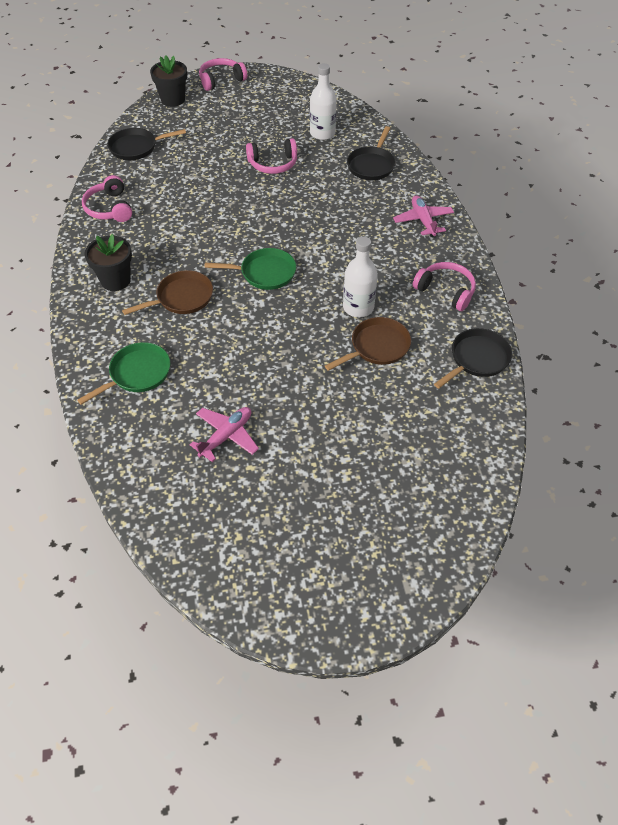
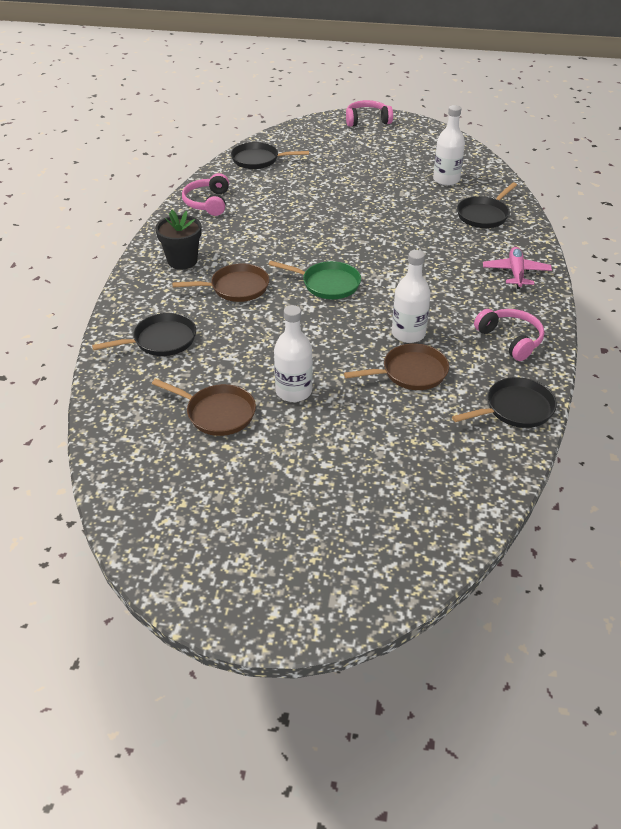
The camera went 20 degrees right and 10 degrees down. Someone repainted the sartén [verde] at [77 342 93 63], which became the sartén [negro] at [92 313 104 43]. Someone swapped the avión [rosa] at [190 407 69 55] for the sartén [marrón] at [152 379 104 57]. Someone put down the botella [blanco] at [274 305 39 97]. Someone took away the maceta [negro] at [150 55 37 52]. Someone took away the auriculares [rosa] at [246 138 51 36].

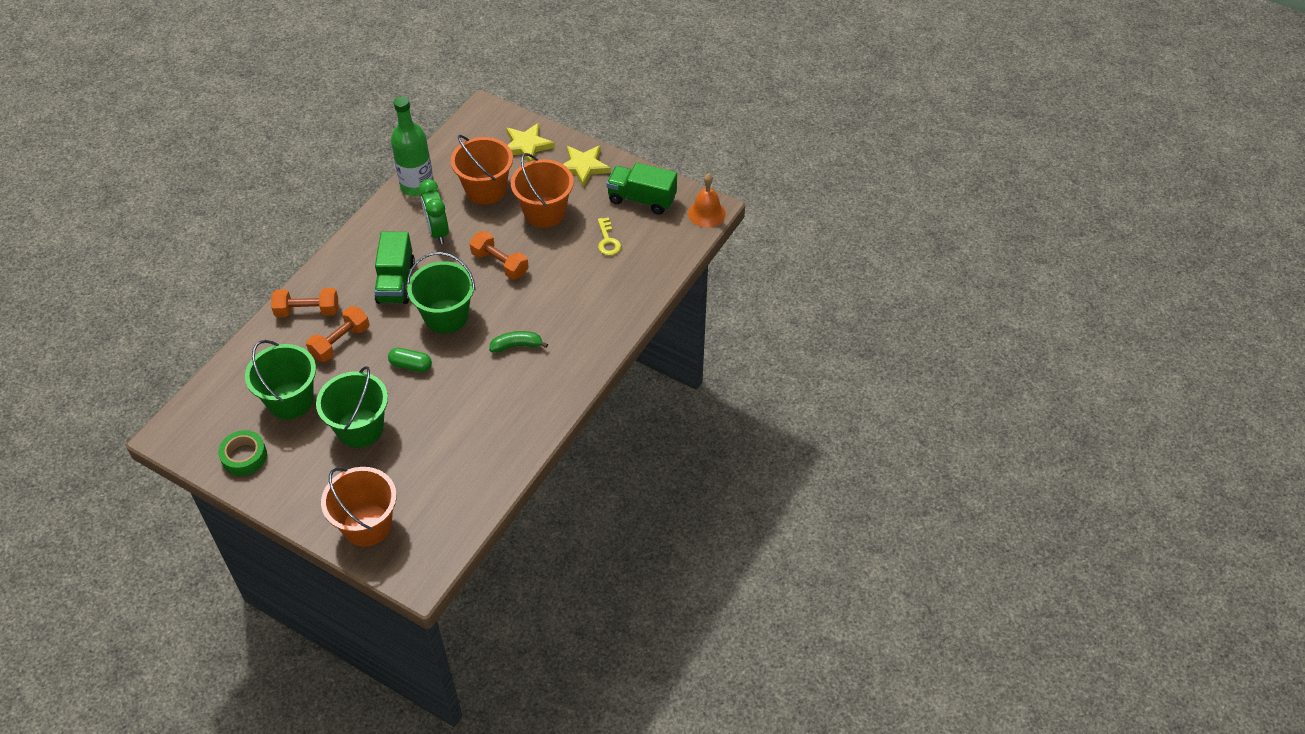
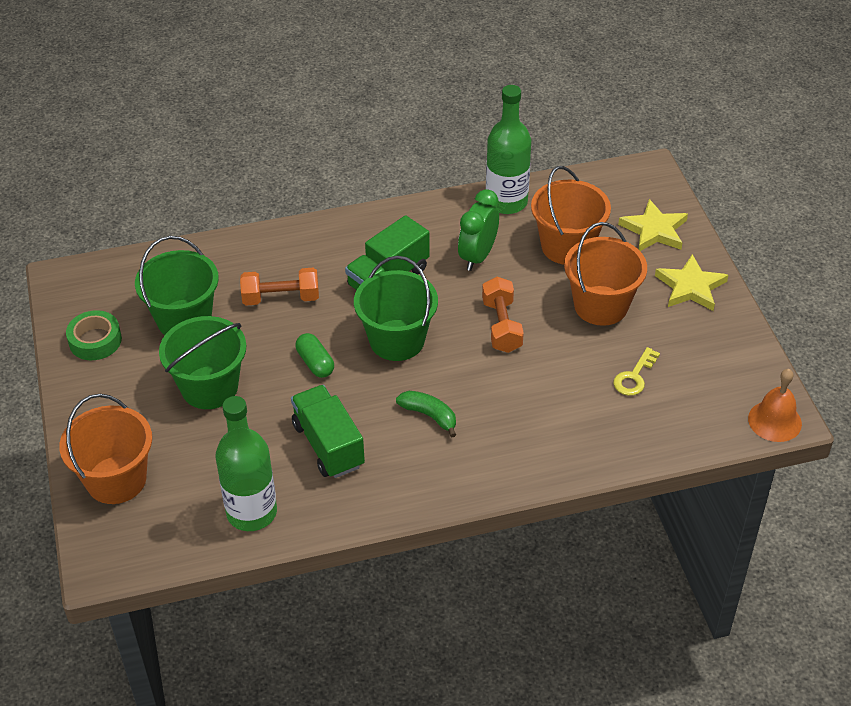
The camera went 45 degrees right and 5 degrees down. Someone put down the botella [verde] at [215 396 62 135]. Someone carried the camión [verde] from [607 163 70 52] to [291 385 74 93]. Someone took away the mancuerna [naranja] at [271 288 67 29].

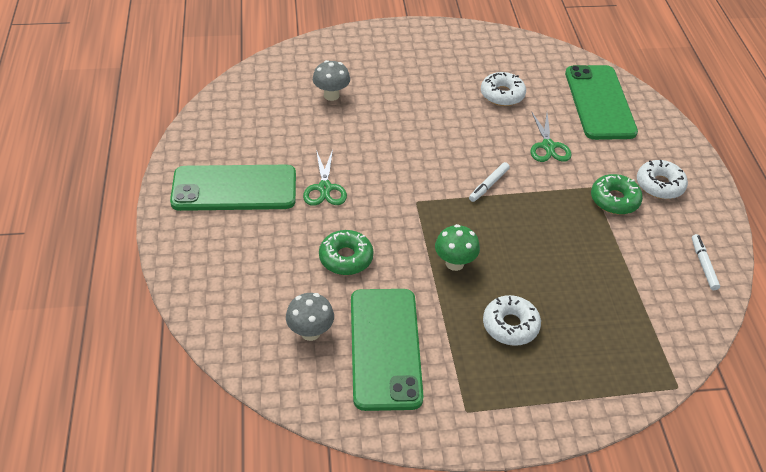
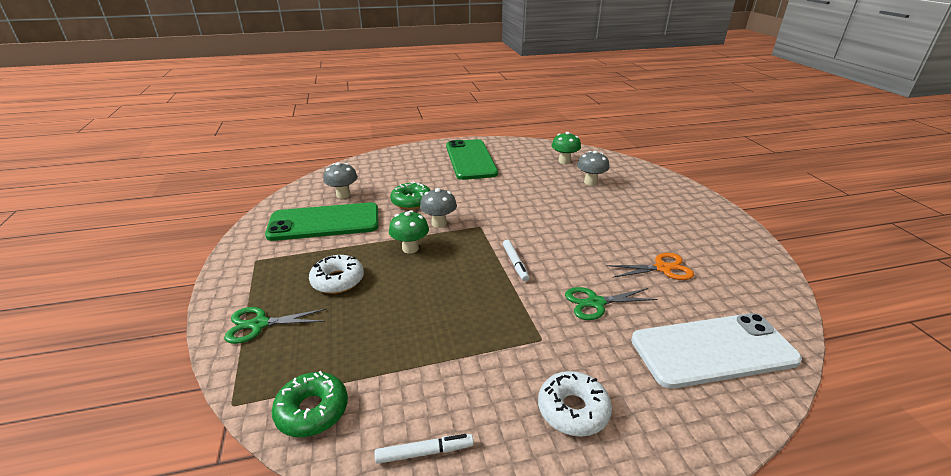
The camera went 85 degrees right and 15 degrees down. Someone carried the tijeras [verde] from [303 149 44 57] to [224 307 103 37]. Someone carried the rosquilla [verde] from [591 174 52 41] to [272 371 76 66]. Someone put down the seta [gris] at [420 188 37 40]. Someone rotated the rotulador [blanco] at [469 162 41 40] by 135 degrees counterclockwise. Someone put down the seta [verde] at [551 132 30 32]. Someone swapped the rosquilla [blanco] at [481 72 45 34] for the tijeras [naranja] at [607 253 87 27]. Someone repainted the móvil [verde] at [565 65 73 75], which became the móvil [blanco] at [631 313 171 76].

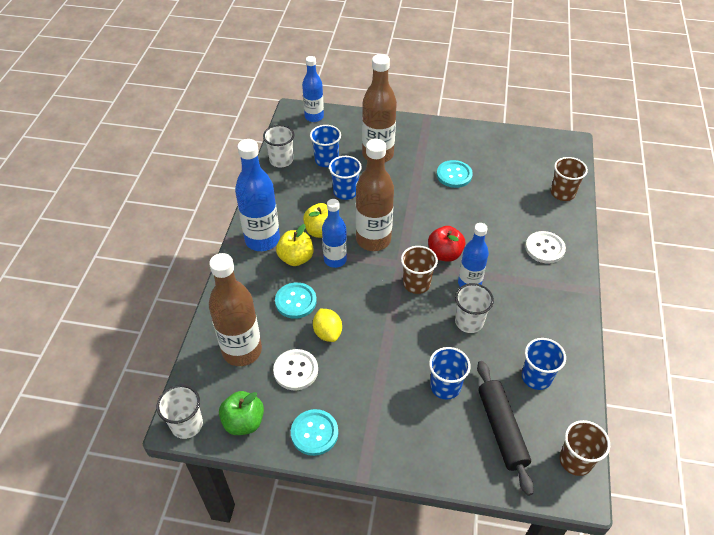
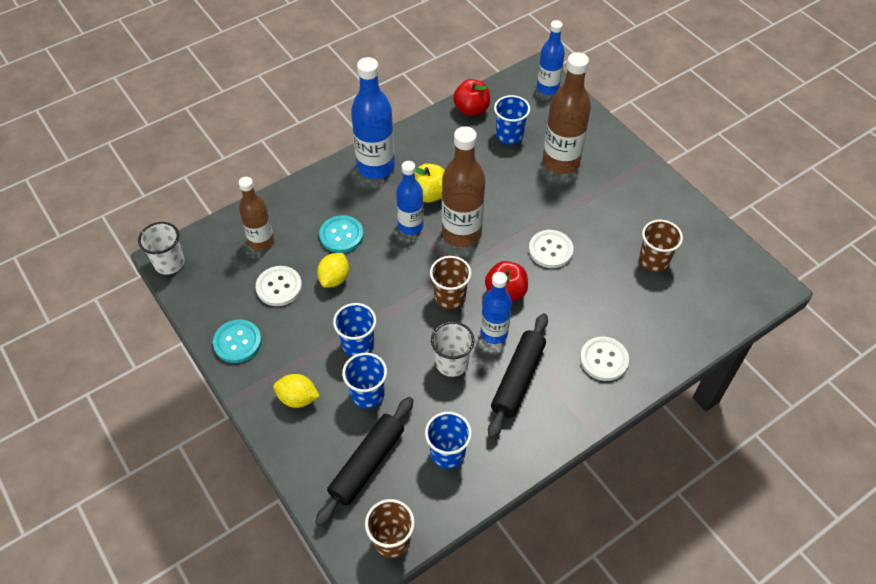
The camera went 45 degrees right and 5 degrees up. Someone scaled the botella [marrón] at [209 253 53 113] by 0.64. Someone put down the limón [amarillo] at [273 374 47 34]. Someone carried the vaso [azul] from [329 156 33 44] to [333 303 43 54]. Someone swapped the vaso [blanco] at [263 125 31 43] for the manzana [rojo] at [453 79 37 37]. Someone put down the rodillo [negro] at [488 313 60 125]. Someone put down the botón [blanco] at [529 230 45 38]. Someone carried the vaso [marrón] from [551 157 37 44] to [639 220 44 52]. Someone took away the manzana [verde] at [219 391 45 44]. Someone took away the manzana [amarillo] at [276 224 38 42]. Someone took away the botón [turquesa] at [437 160 36 28].

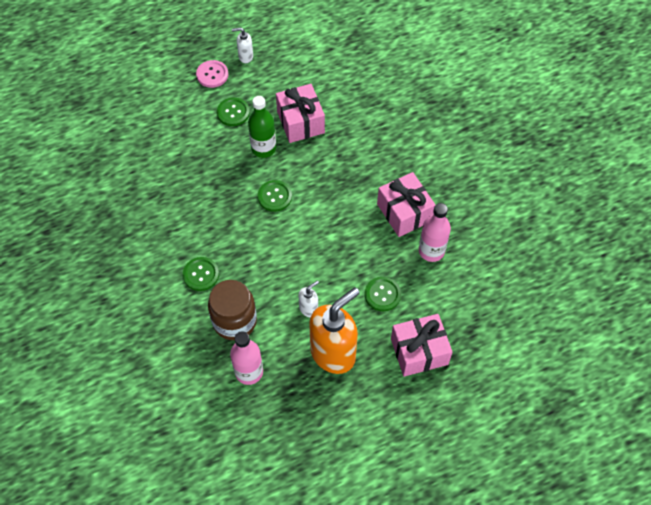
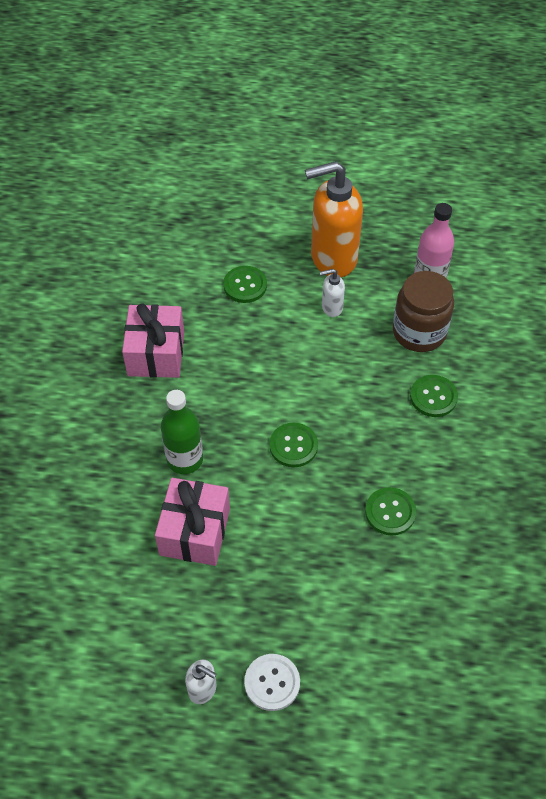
The camera went 150 degrees left and 5 degrees down. Someone carried the botella [verde] from [248 96 28 62] to [161 390 42 84]. Someone repainted the botón [rosa] at [196 60 32 28], which became the botón [blanco] at [244 654 56 57]. Someone carried the botón [verde] from [217 98 33 28] to [365 487 51 49]. Someone took away the regalo [rosa] at [391 314 62 63]. Someone took away the botella [rosa] at [419 203 32 59].

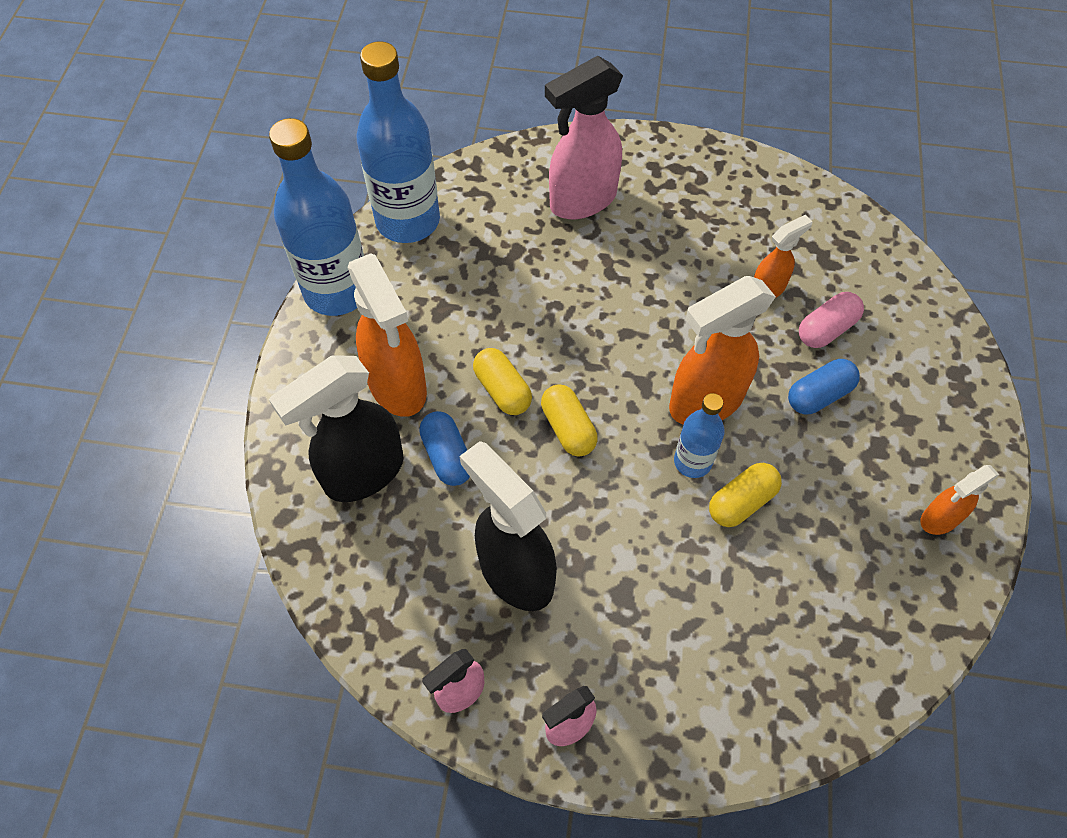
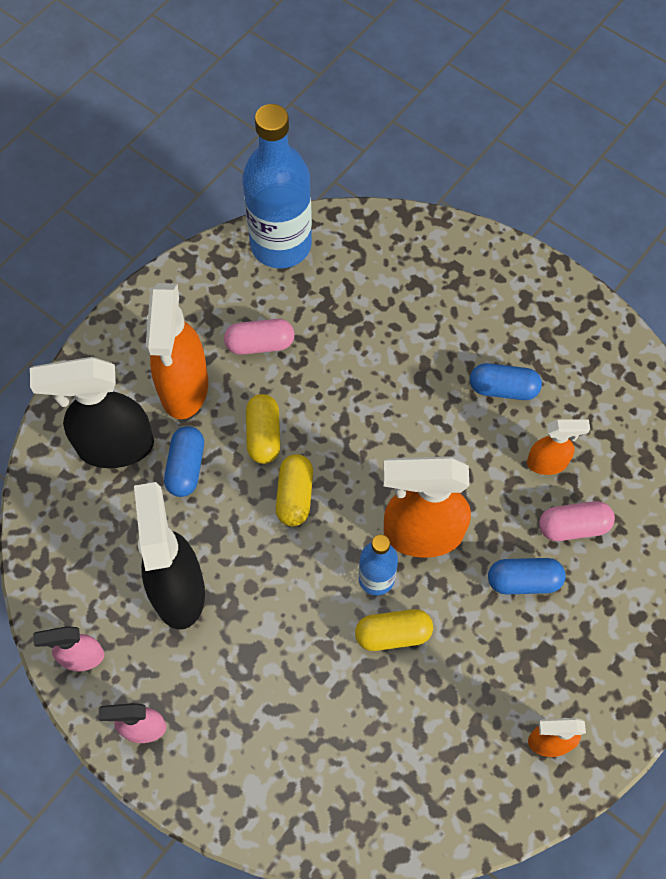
The camera went 30 degrees right and 5 degrees up. Someone put down the cápsula [rosa] at [224 319 70 36]. Someone put down the cápsula [azul] at [470 363 72 37]. Someone took away the botella [azul] at [269 118 95 198]. Someone took away the pulverizador [rosa] at [545 56 78 163].

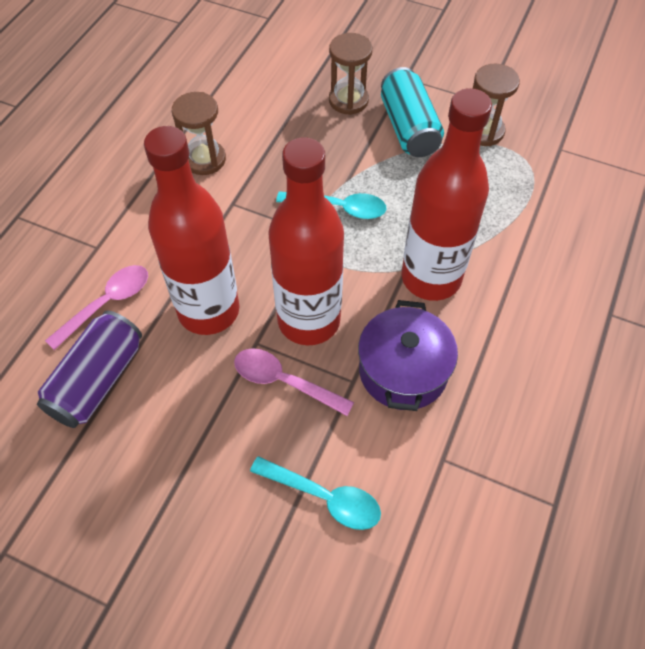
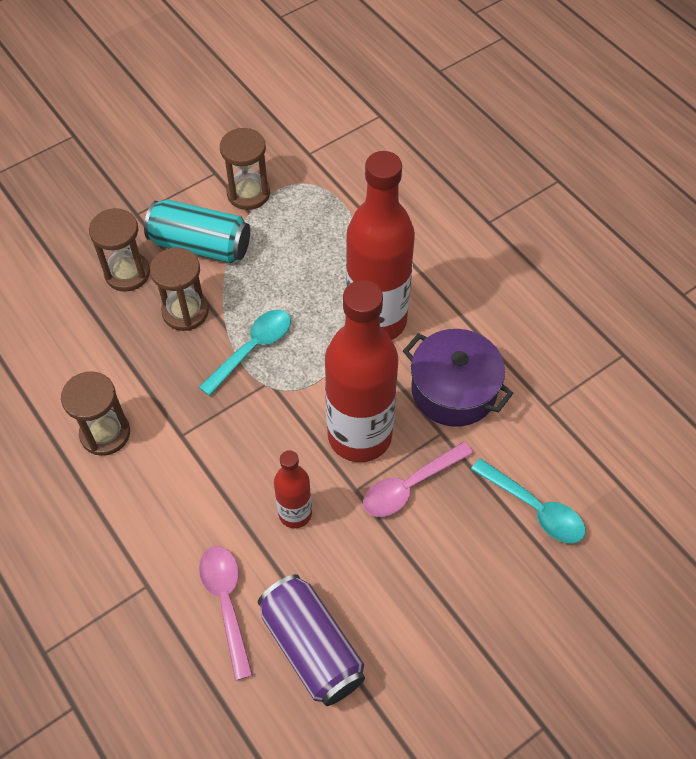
The camera went 60 degrees left and 0 degrees up. Someone put down the reloj de arena [marrón] at [150 247 59 84]. Someone scaled the botella [rojo] at [144 126 96 209] by 0.50. Someone rotated the cuchara [turquesa] at [250 456 131 74] by 75 degrees clockwise.

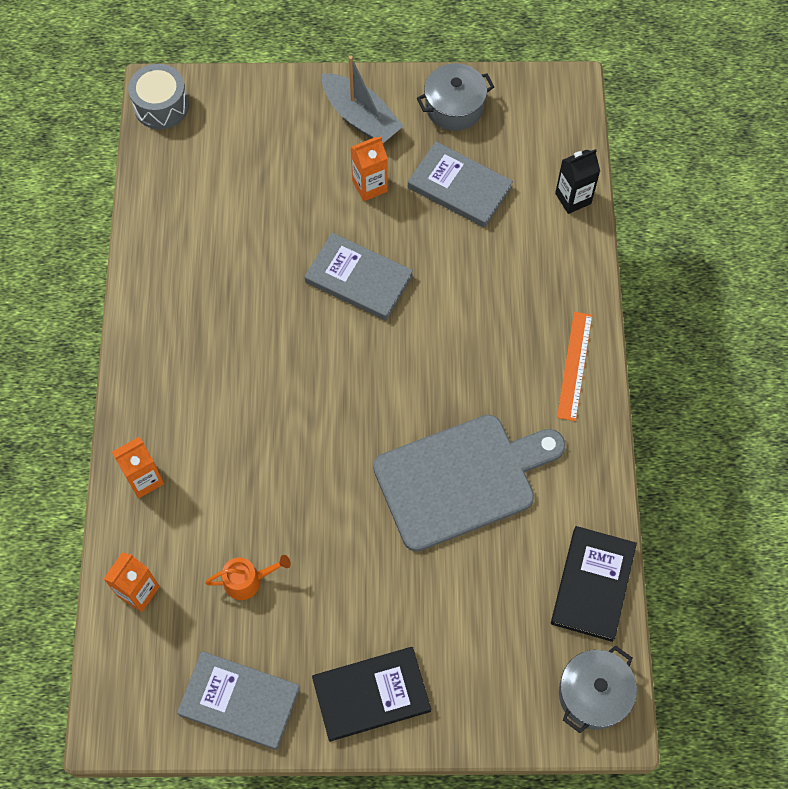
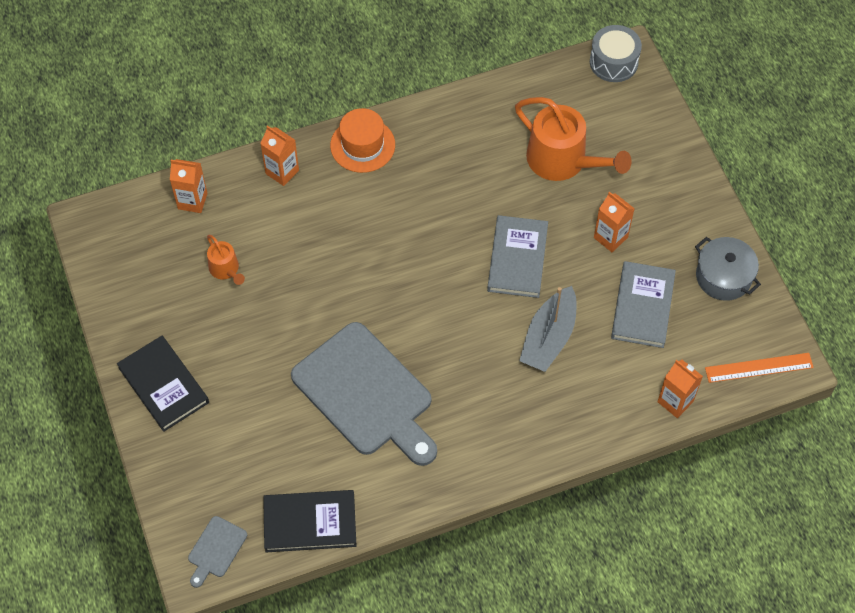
The camera went 70 degrees right and 5 degrees down. Someone swapped the olla [gris] at [559 645 78 88] for the tabla de cortar [gris] at [188 516 59 72]. Someone put down the sombrero [naranja] at [330 108 65 65]. Someone put down the regadera [naranja] at [515 97 117 84]. Someone carried the barco [gris] from [322 56 81 87] to [519 286 57 86]. Someone repainted the cartón de leche [negro] at [555 149 45 65], which became the cartón de leche [naranja] at [658 360 45 58]. Someone carried the regla [naranja] from [557 312 35 109] to [705 353 109 30]. Someone took away the libro [gris] at [177 651 123 99].

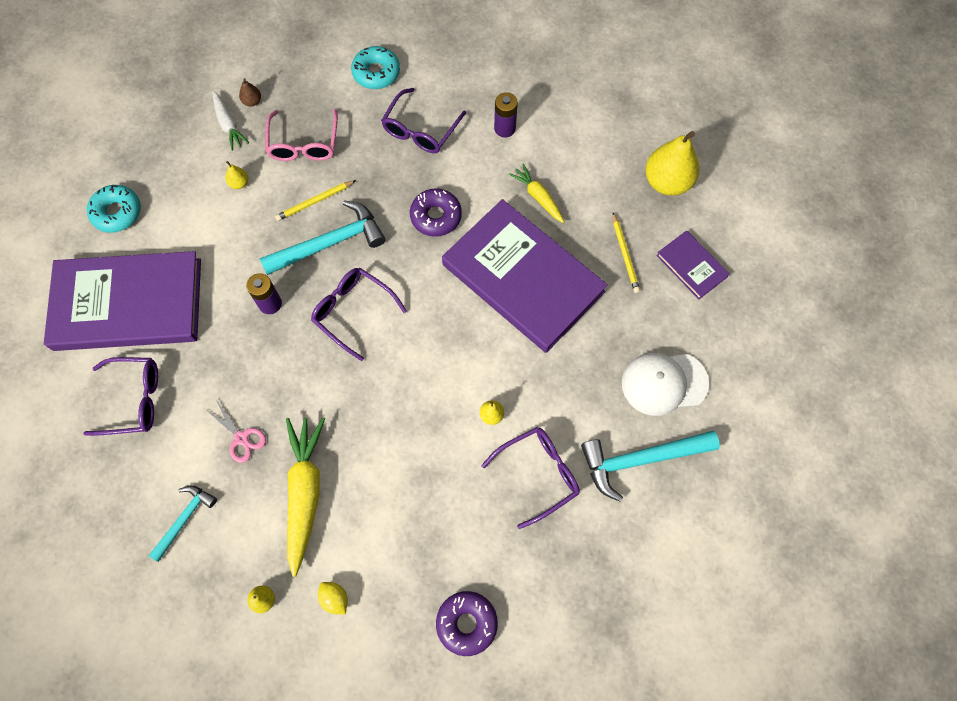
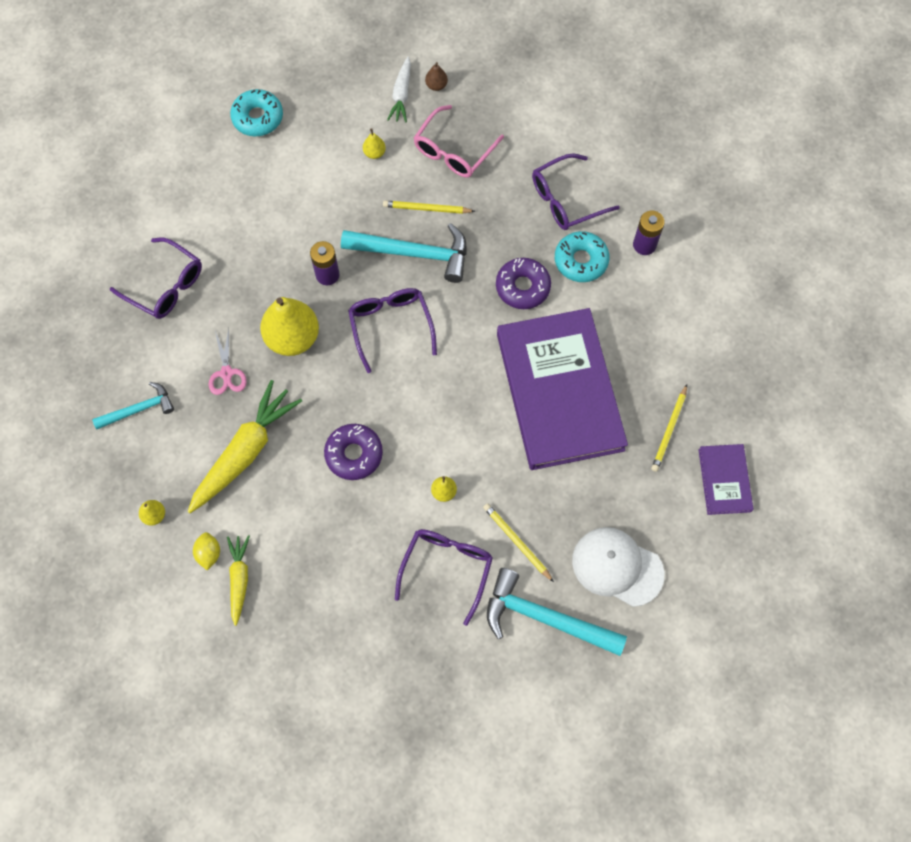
The camera went 35 degrees right and 0 degrees up. Someone carried the zanahoria [amarillo] from [509 164 55 59] to [227 535 23 91]. Someone carried the pera [amarillo] from [646 131 53 65] to [260 297 59 59]. Someone carried the rosquilla [morado] from [436 591 62 65] to [324 424 59 56]. Someone rotated the gafas [morado] at [482 427 98 102] by 75 degrees counterclockwise. Someone put down the lápiz [amarillo] at [483 503 71 79]. Someone carried the rosquilla [turquesa] from [351 46 49 43] to [555 231 55 51]. Someone took away the libro [morado] at [44 251 157 100].

